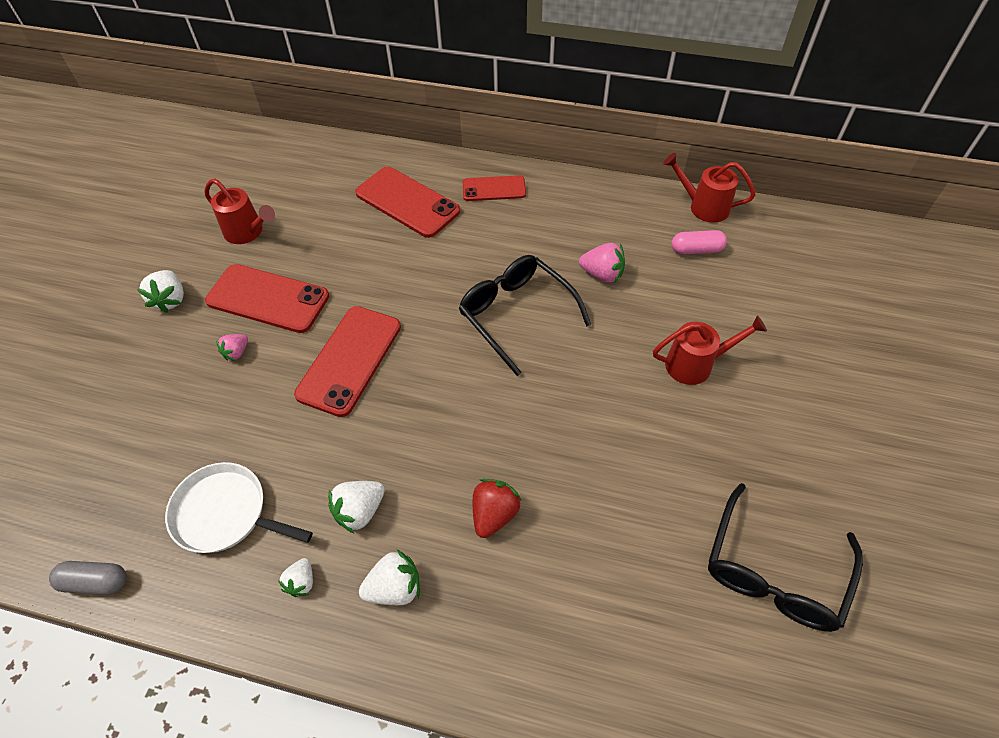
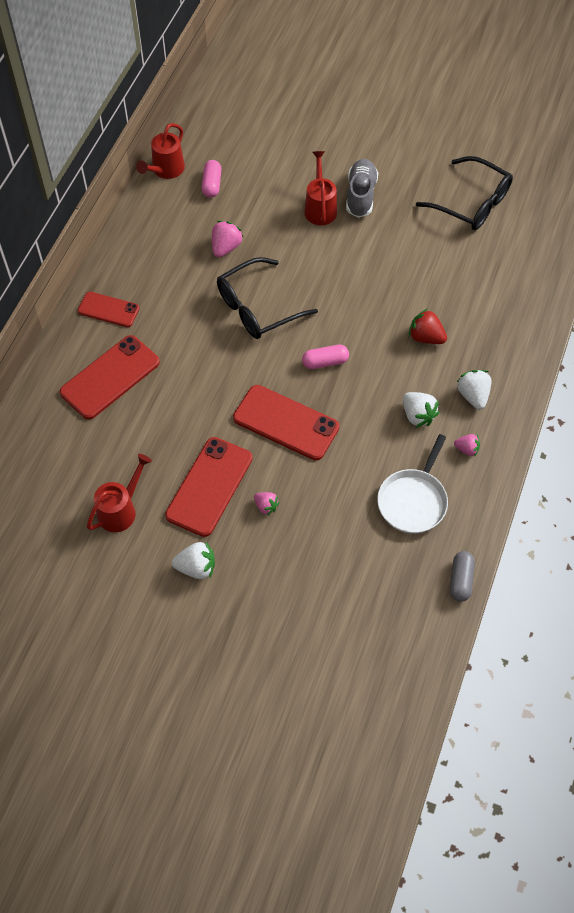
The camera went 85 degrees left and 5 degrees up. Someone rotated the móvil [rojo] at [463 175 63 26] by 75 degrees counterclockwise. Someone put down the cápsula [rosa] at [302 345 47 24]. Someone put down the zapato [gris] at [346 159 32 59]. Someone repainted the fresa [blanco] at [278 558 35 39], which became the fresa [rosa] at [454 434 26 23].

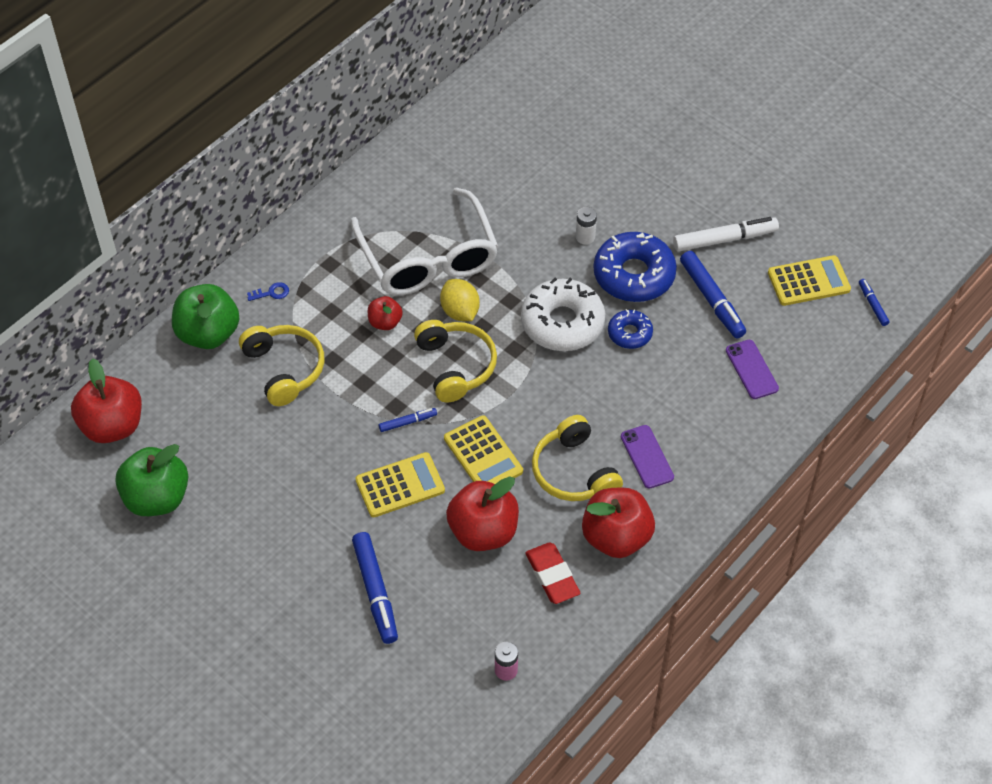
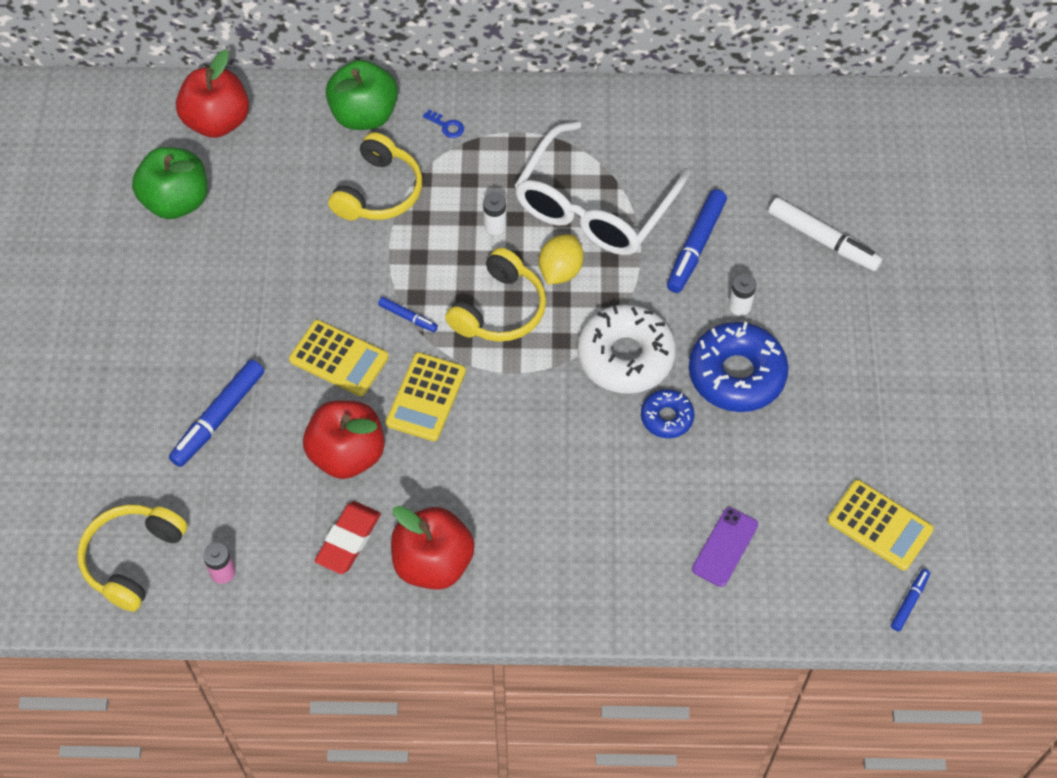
The camera went 50 degrees right and 5 degrees up. Someone carried the auriculares [amarillo] from [532 415 91 86] to [77 505 111 107]. Someone swapped the manzana [rojo] at [368 296 35 34] for the pila [blanco] at [483 193 24 42]. Someone carried the rotulador [azul] from [680 251 66 87] to [667 189 60 104]. Someone carried the rotulador [blanco] from [673 217 106 35] to [768 197 114 74]. Someone took away the móvil [morado] at [621 425 53 64].

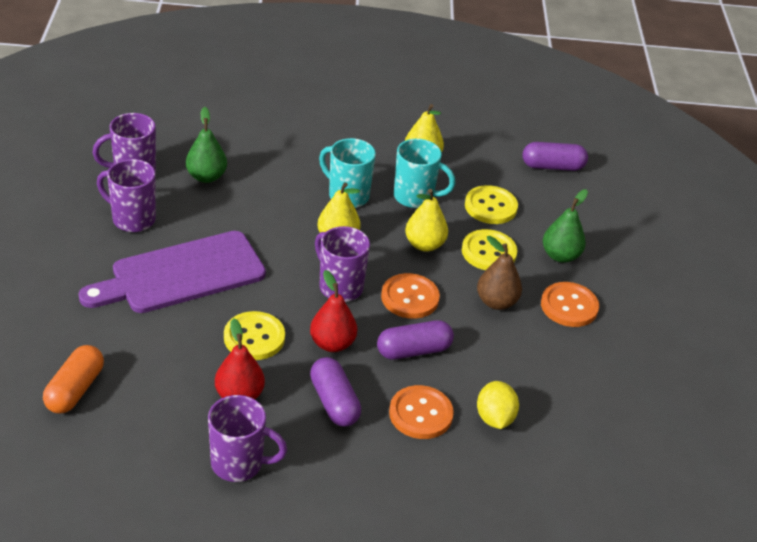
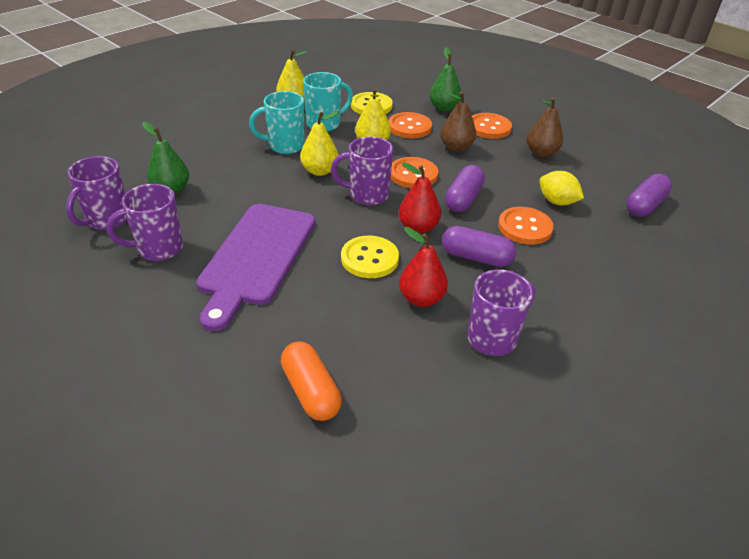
The camera went 45 degrees left and 0 degrees up. Someone repainted the botón [amarillo] at [462 229 55 41], which became the botón [naranja] at [388 112 44 26]. Someone put down the pera [marrón] at [527 97 36 60]. Someone carried the cápsula [morado] from [522 142 66 29] to [626 174 46 43].

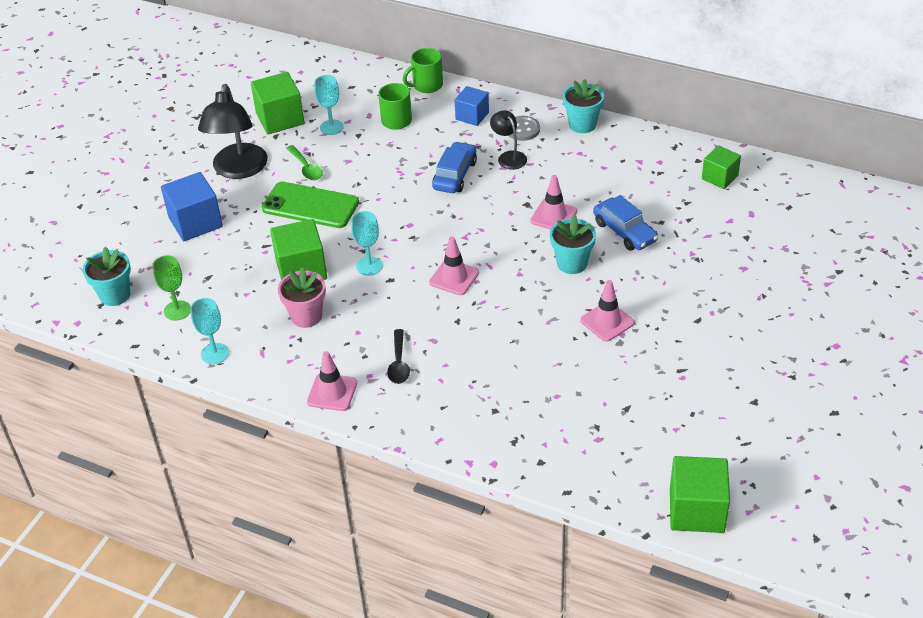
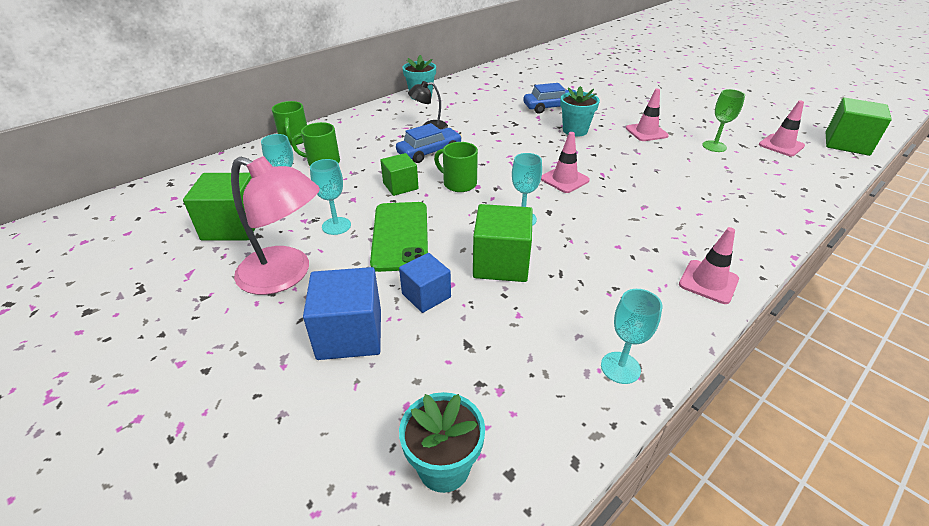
The camera went 70 degrees left and 5 degrees down. Someone repainted the lámpara [negro] at [198 84 70 95], which became the lámpara [rosa] at [231 156 89 139]. Someone swapped the cuchara [verde] at [286 145 37 35] for the copa [turquesa] at [310 159 41 76]. Someone rotated the móvil [verde] at [262 182 97 46] by 45 degrees counterclockwise. Someone carried the cubo [verde] from [702 145 39 44] to [380 153 39 43]. Someone rotated the coche [azul] at [432 142 45 51] by 105 degrees clockwise. Someone carried the cubo [azul] from [455 86 34 40] to [399 253 52 60]. Someone put down the taza [verde] at [434 142 44 50]. Someone carried the copa [verde] from [152 255 39 66] to [702 89 43 63]. Someone carried the cono de tráfico [rosa] from [530 175 47 54] to [759 101 46 55]. Someone took away the maceta [rosa] at [278 267 48 61]. Someone took away the cuchara [negro] at [387 329 23 55]. Someone took away the botón [gris] at [509 116 31 25].

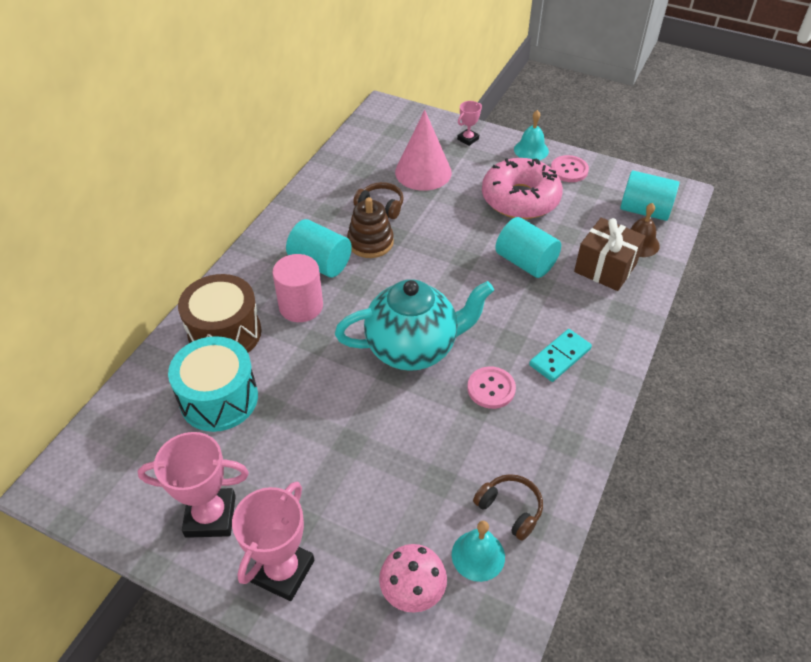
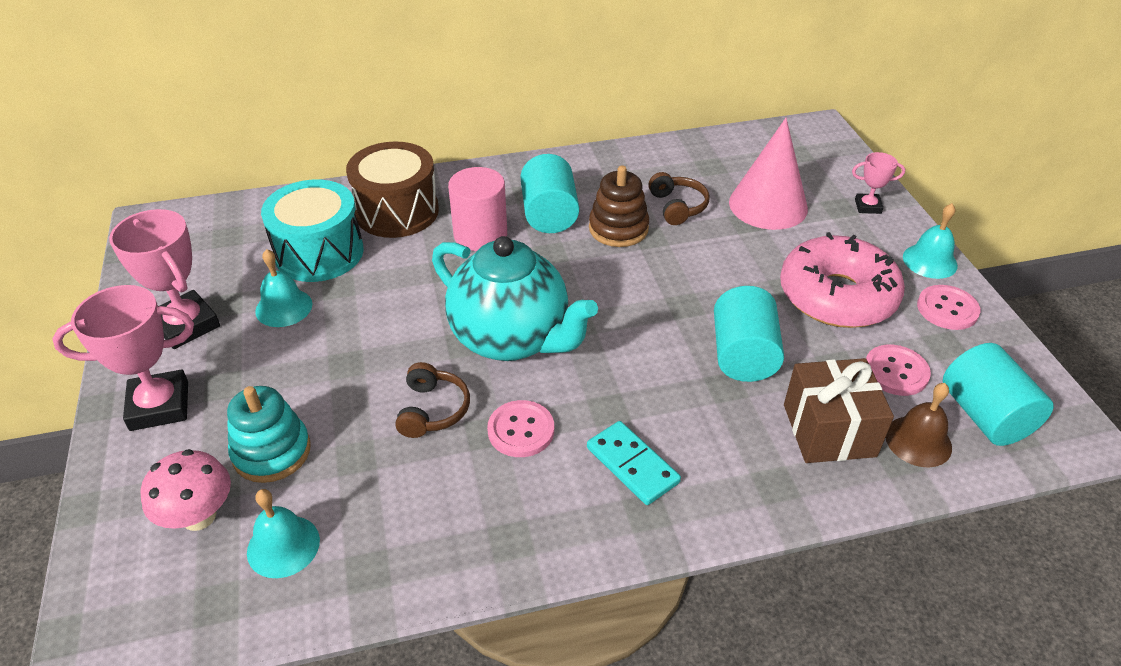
The camera went 50 degrees right and 5 degrees down. Someone put down the juguete apilable [turquesa] at [227 386 84 97]. Someone put down the campana [turquesa] at [255 249 57 78]. Someone carried the auriculares [marrón] from [473 474 70 67] to [395 362 75 76]. Someone rotated the ficha de dominó [turquesa] at [529 329 63 53] by 45 degrees clockwise. Someone put down the botón [rosa] at [866 345 65 51].

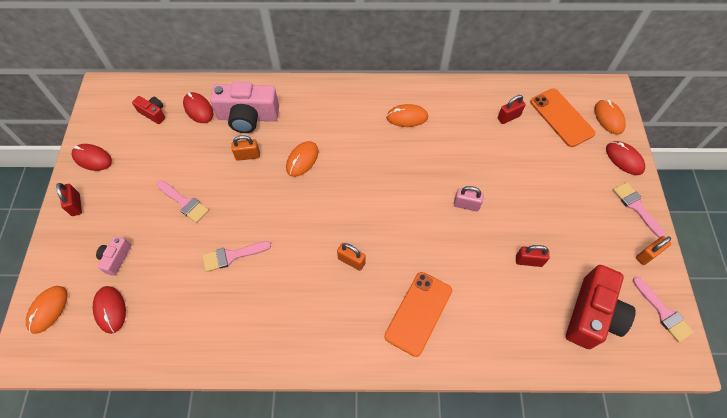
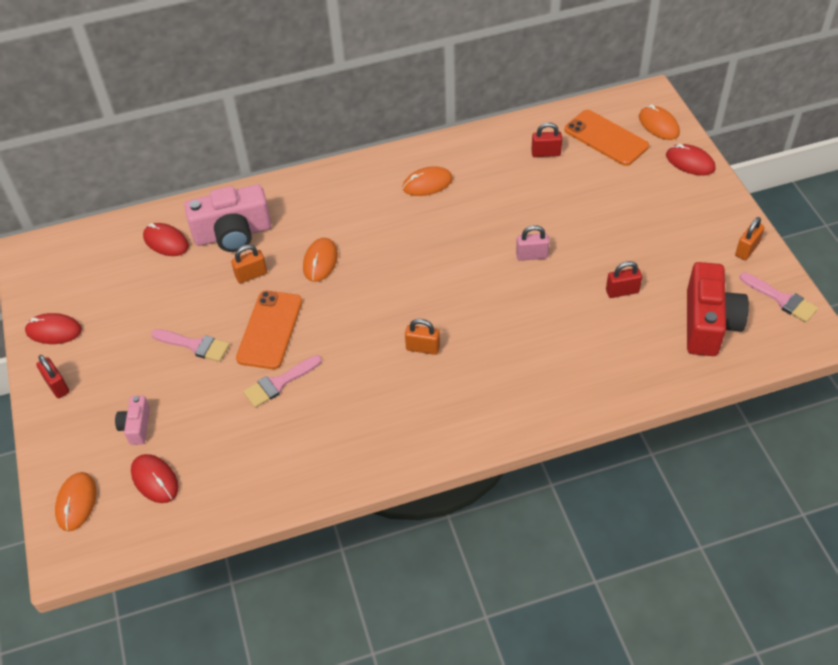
The camera went 15 degrees left and 10 degrees down. Someone carried the móvil [naranja] from [384 272 68 85] to [236 291 66 78]. Someone rotated the candado [rojo] at [498 95 28 29] by 45 degrees clockwise. Someone took away the cámara [rojo] at [132 96 33 28]. Someone took away the pincel [rosa] at [613 182 53 56].

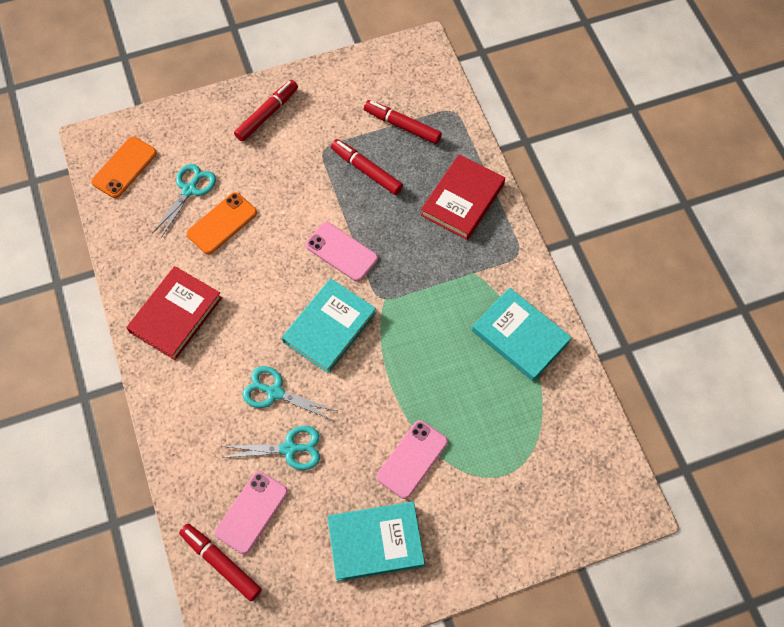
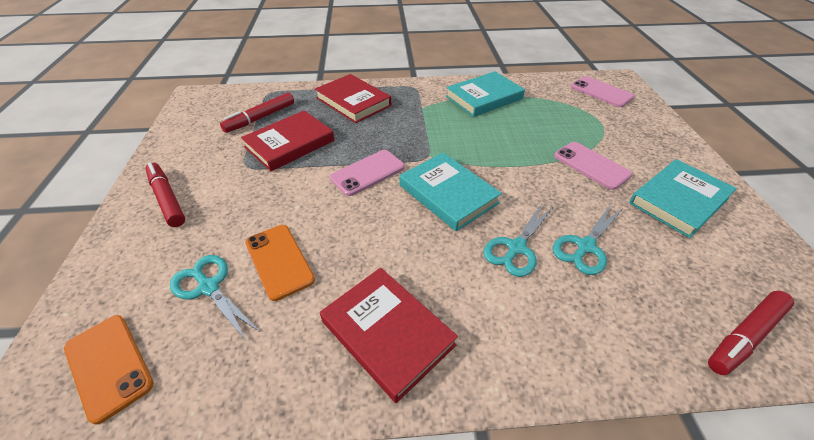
The camera went 75 degrees left and 20 degrees down. Someone swapped the rotulador [rojo] at [331 139 72 56] for the libro [rojo] at [241 110 93 61]. Someone rotated the tijeras [turquesa] at [221 426 99 44] by 150 degrees counterclockwise. Someone carried the móvil [rosa] from [215 471 73 83] to [571 76 63 31]. Someone rotated the libro [turquesa] at [327 502 98 79] by 45 degrees clockwise.

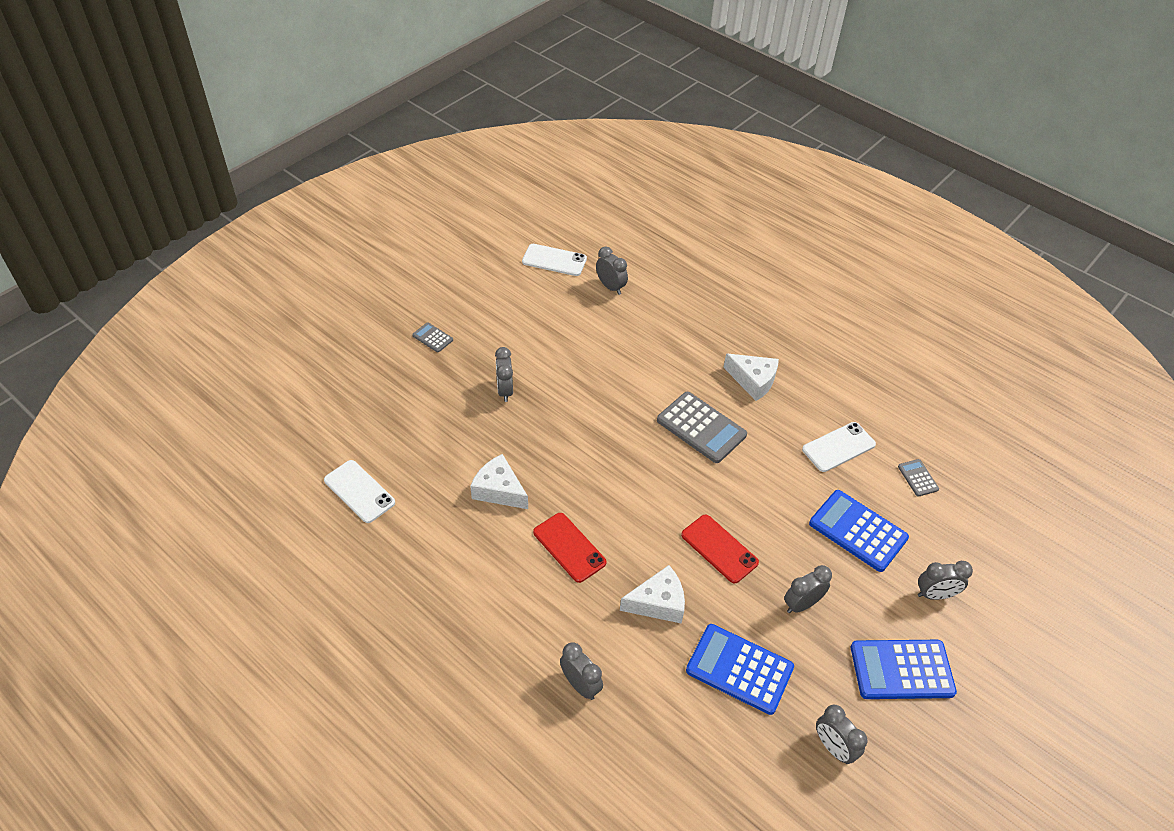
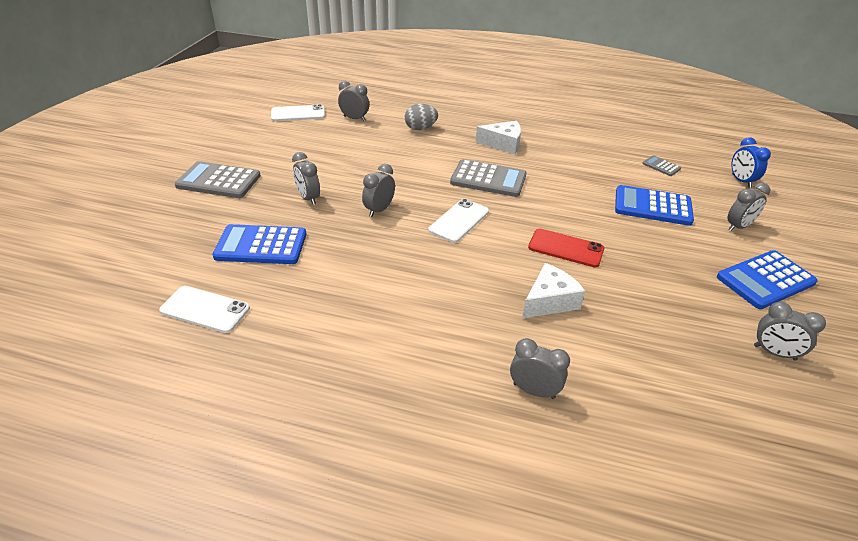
The camera went 25 degrees left and 10 degrees down. Someone scaled the calculadora [gris] at [412 322 41 30] by 2.06. Someone carried the calculadora [azul] from [686 624 108 91] to [212 224 94 40]. Someone carried the despertador [gris] from [784 565 48 48] to [362 164 33 53]. Someone put down the huevo [gris] at [405 104 33 26]. Someone carried the móvil [blanco] from [802 422 74 50] to [428 199 61 44]. Someone put down the despertador [azul] at [732 137 39 51]. Someone took away the queso [blanco] at [470 454 58 55]. Someone took away the móvil [rojo] at [533 513 73 70].

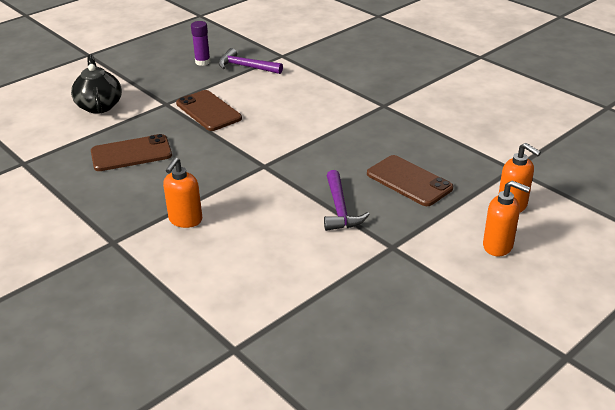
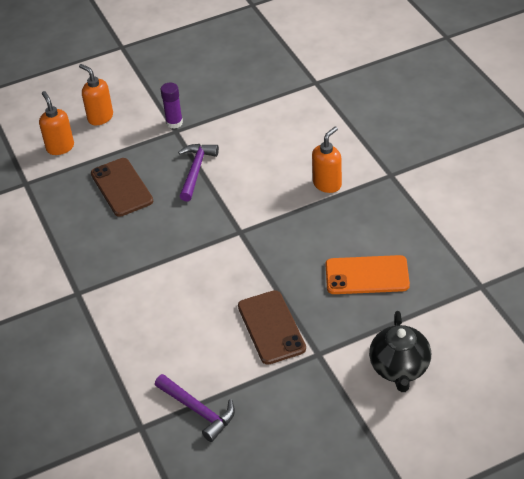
The camera went 160 degrees left and 10 degrees up. Someone carried the barra de pegamento [morado] from [191 21 19 45] to [160 83 23 46]. Someone repainted the móvil [marrón] at [91 134 81 37], which became the móvil [naranja] at [325 255 85 39].

